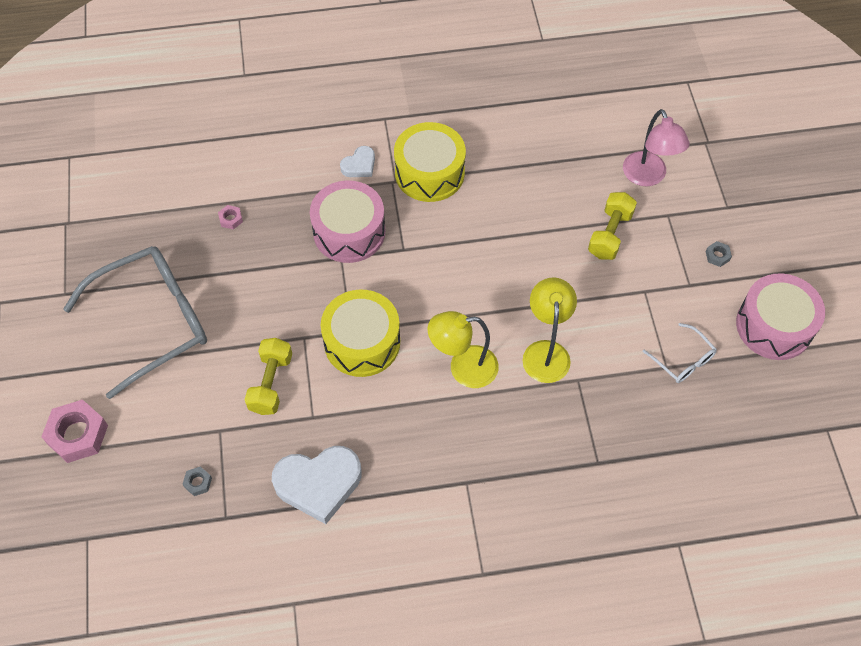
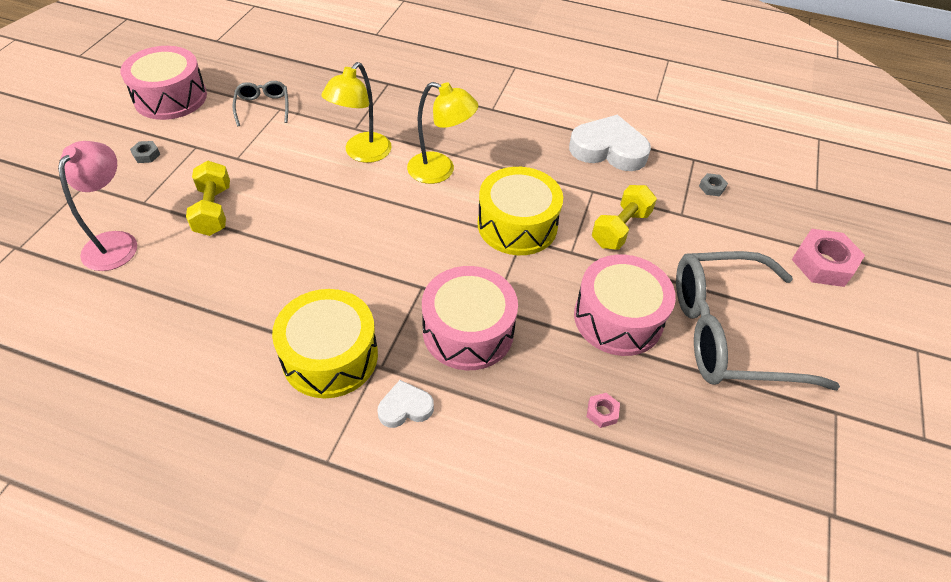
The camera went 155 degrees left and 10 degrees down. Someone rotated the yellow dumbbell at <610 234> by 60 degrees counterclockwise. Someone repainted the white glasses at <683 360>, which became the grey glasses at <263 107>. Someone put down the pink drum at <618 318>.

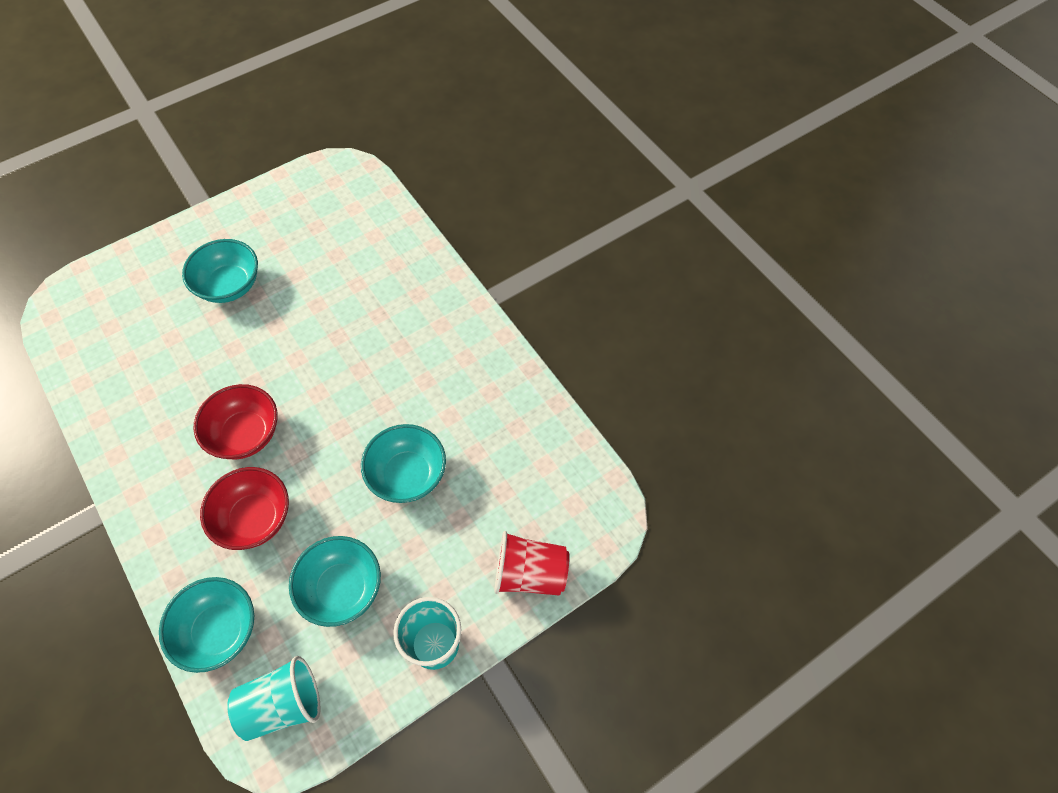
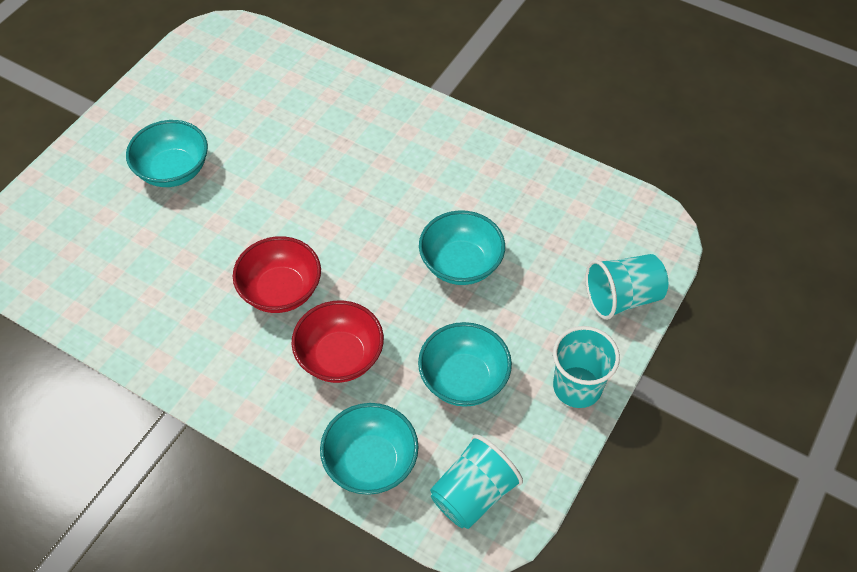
The camera went 25 degrees left and 5 degrees down. Someone repainted the red cup at <530 573>, which became the turquoise cup at <622 298>.

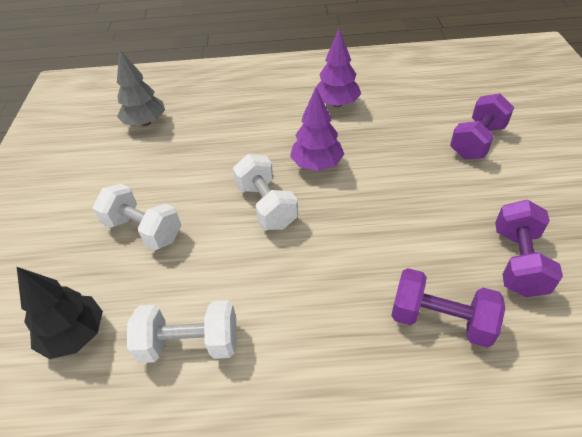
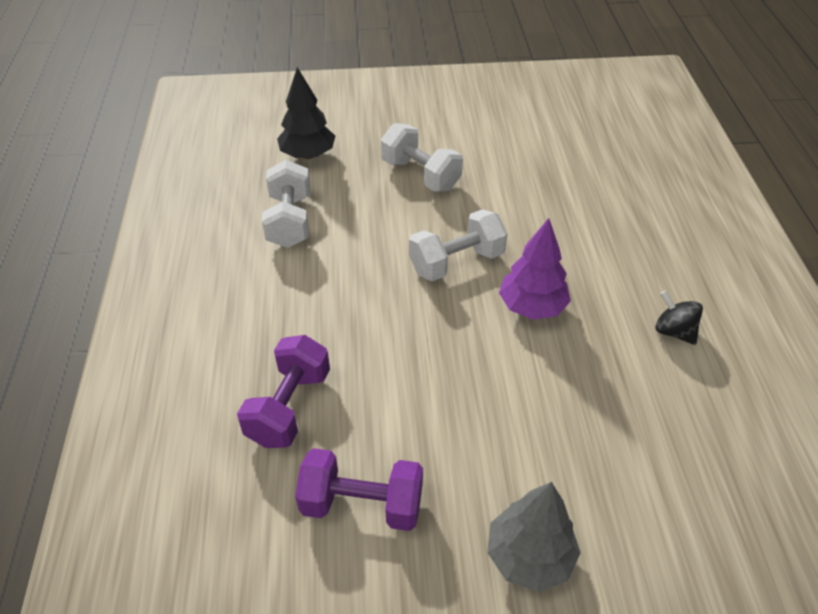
The camera went 85 degrees right and 0 degrees up. Someone rotated the white dumbbell at <143 230> by 75 degrees counterclockwise. Someone carried the grey tree from <145 123> to <529 556>. Someone swapped the purple tree at <337 104> for the black spinning top at <673 331>. Someone took away the purple dumbbell at <477 141>.

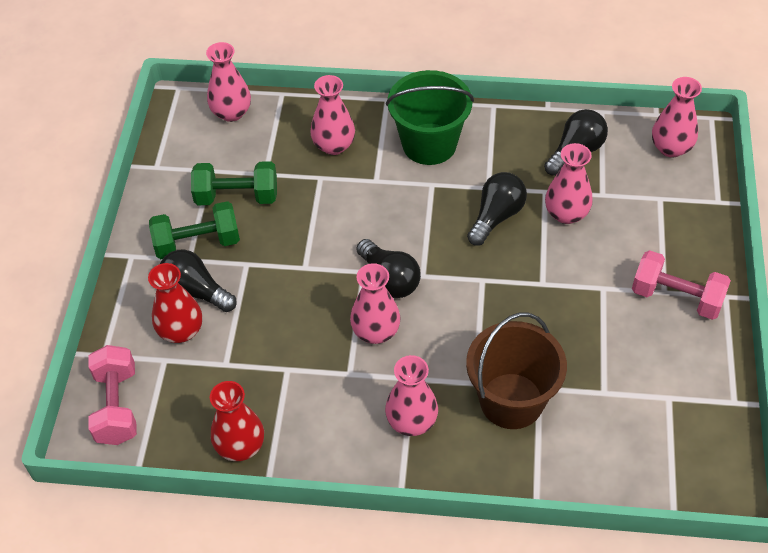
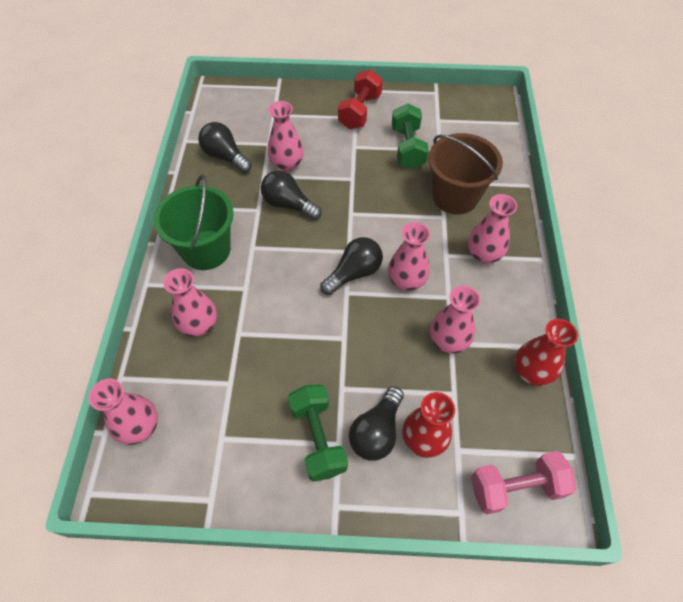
The camera went 95 degrees left and 5 degrees up. Someone repainted the pink dumbbell at <676 297>, which became the red dumbbell at <360 111>. Someone carried the green dumbbell from <237 197> to <407 148>. Someone carried the pink vase from <671 148> to <448 340>.

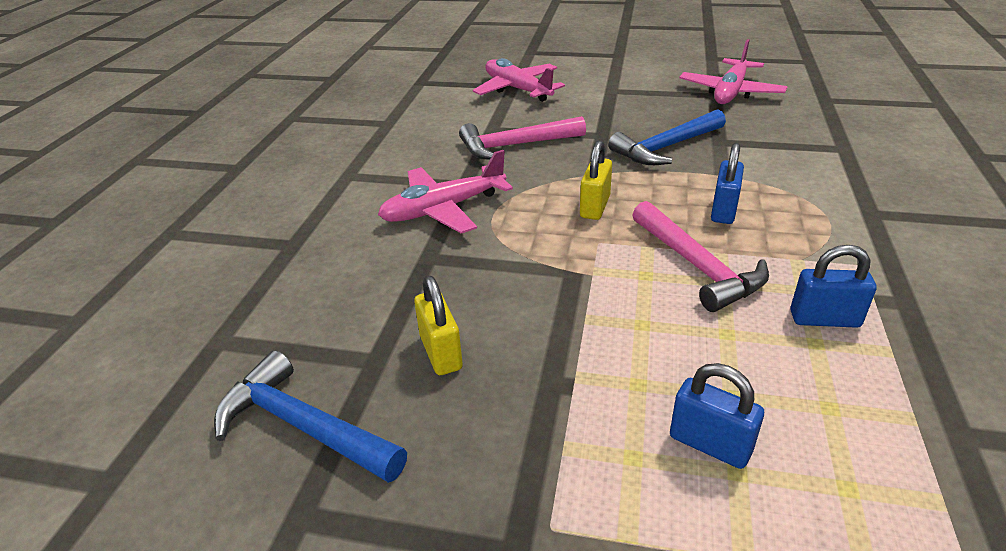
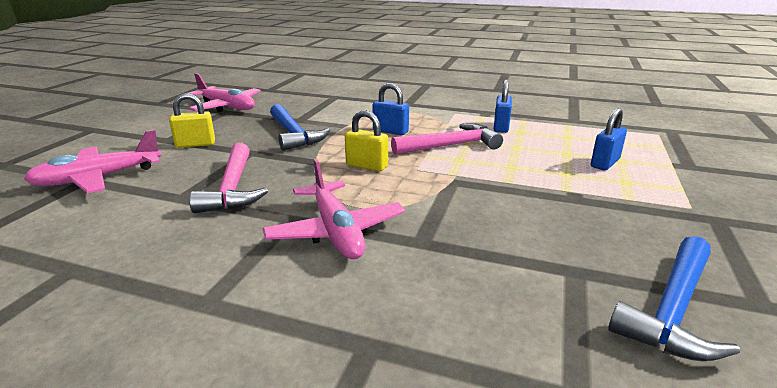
The camera went 85 degrees left and 10 degrees down. Someone carried the yellow padlock from <441 352> to <195 144>.

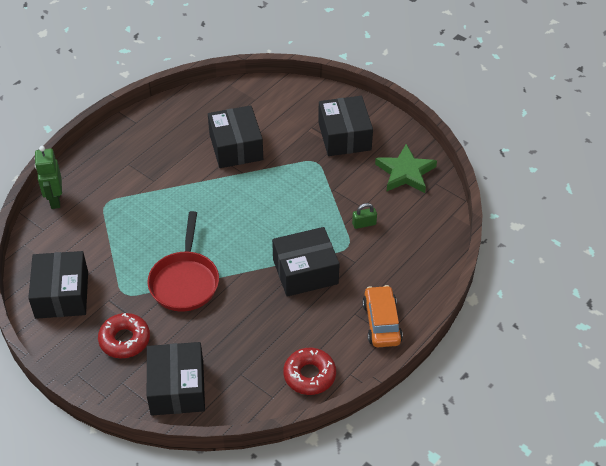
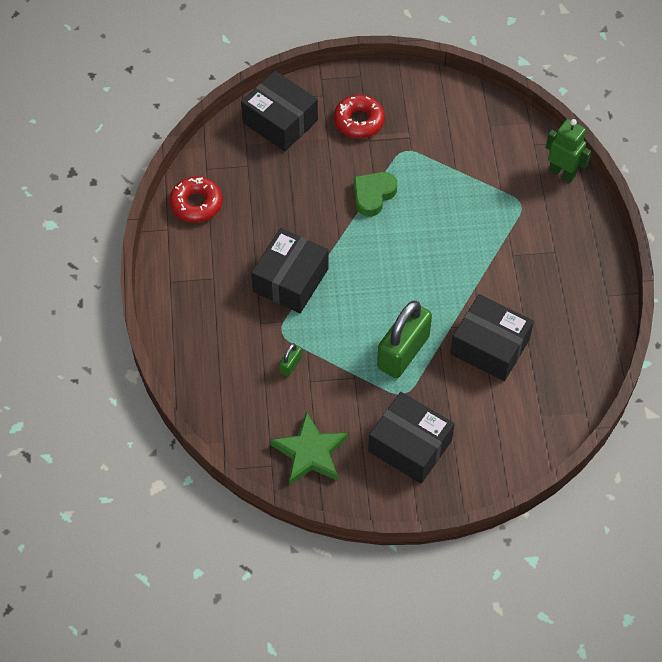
The camera went 135 degrees right and 10 degrees up. Someone swapped the red pan at <185 281> for the green heart at <373 195>. Someone put down the green padlock at <403 352>. Someone took away the black box at <62 294>. Someone took away the orange car at <381 322>.

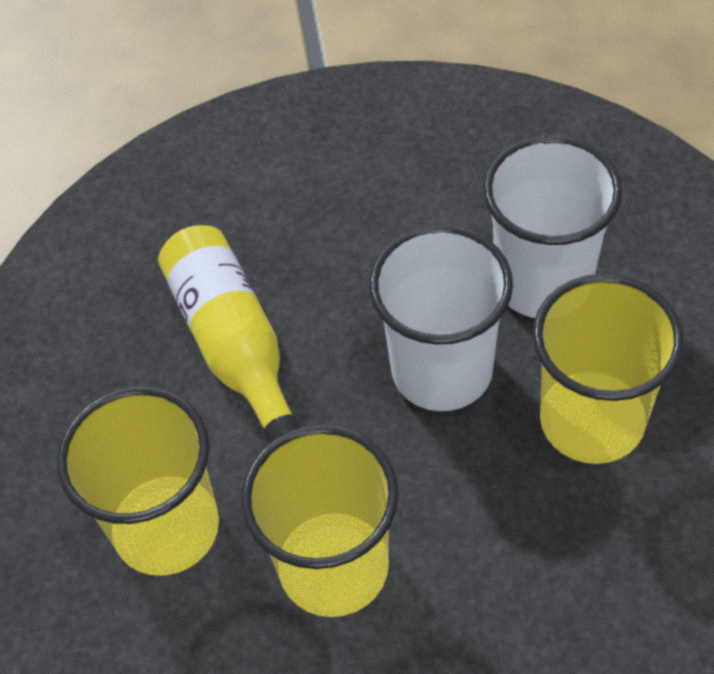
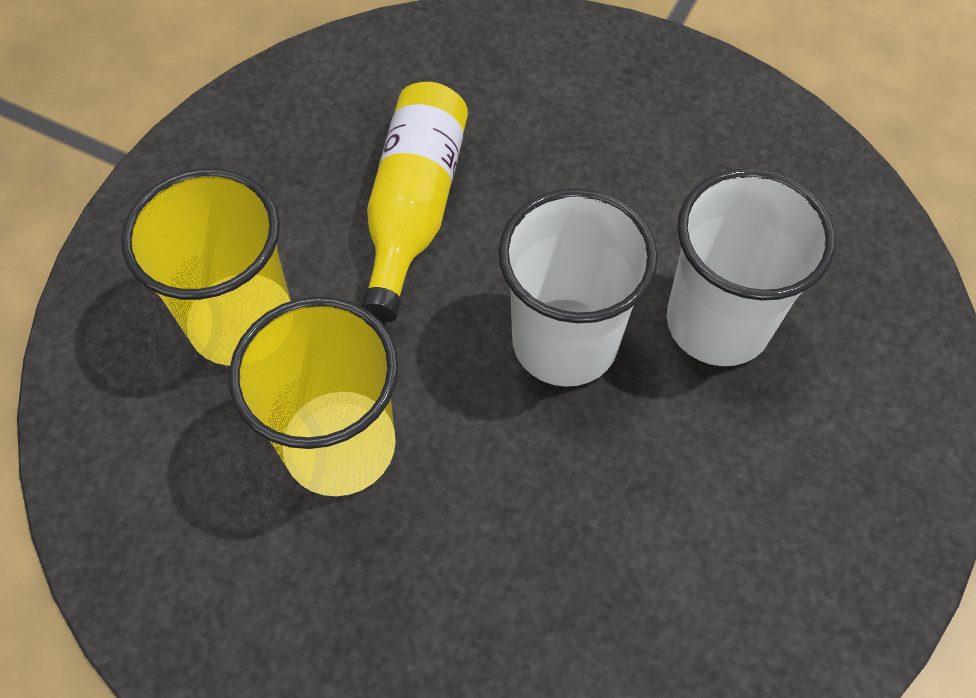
The camera went 30 degrees right and 5 degrees up. Someone took away the yellow cup at <592 420>.

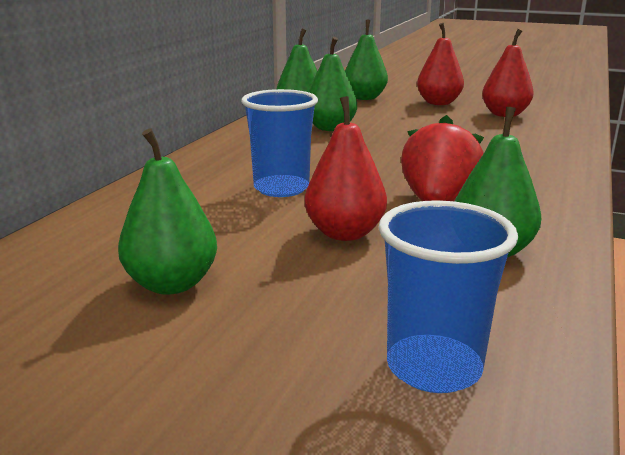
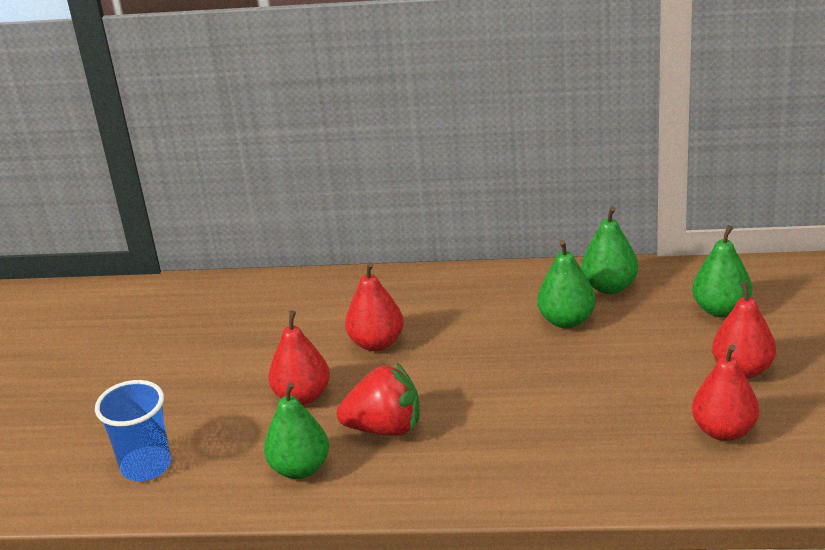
The camera went 75 degrees right and 10 degrees up. Someone swapped the blue cup at <281 188> for the red pear at <376 343>. Someone took away the green pear at <172 284>.

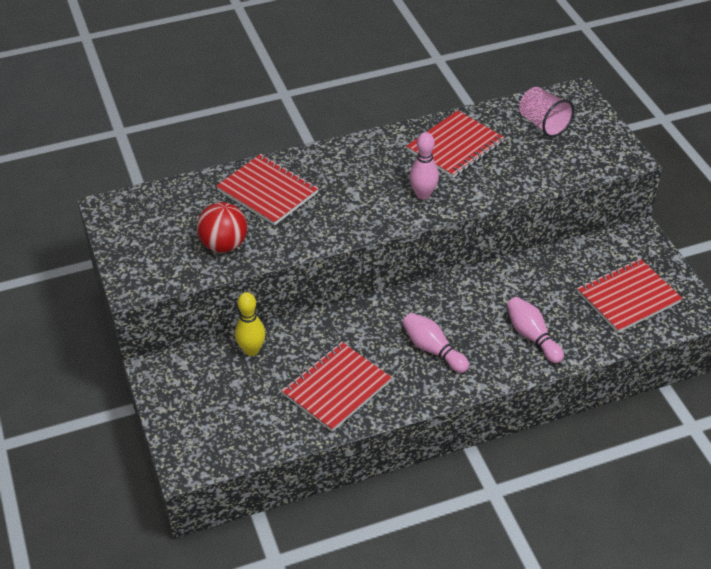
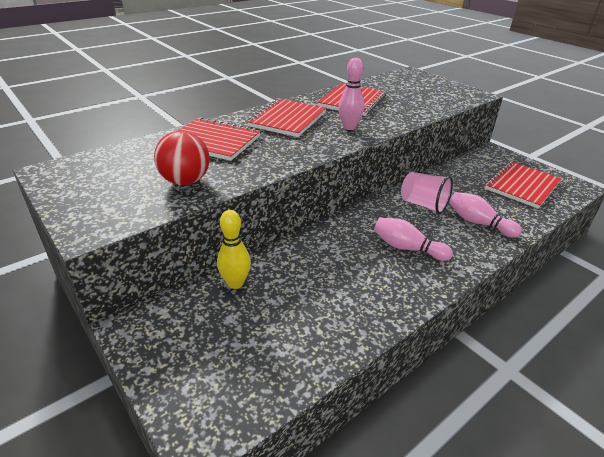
The camera went 20 degrees left and 10 degrees down. Someone carried the red notebook from <336 388> to <288 119>. Someone carried the pink cup from <543 124> to <423 205>.

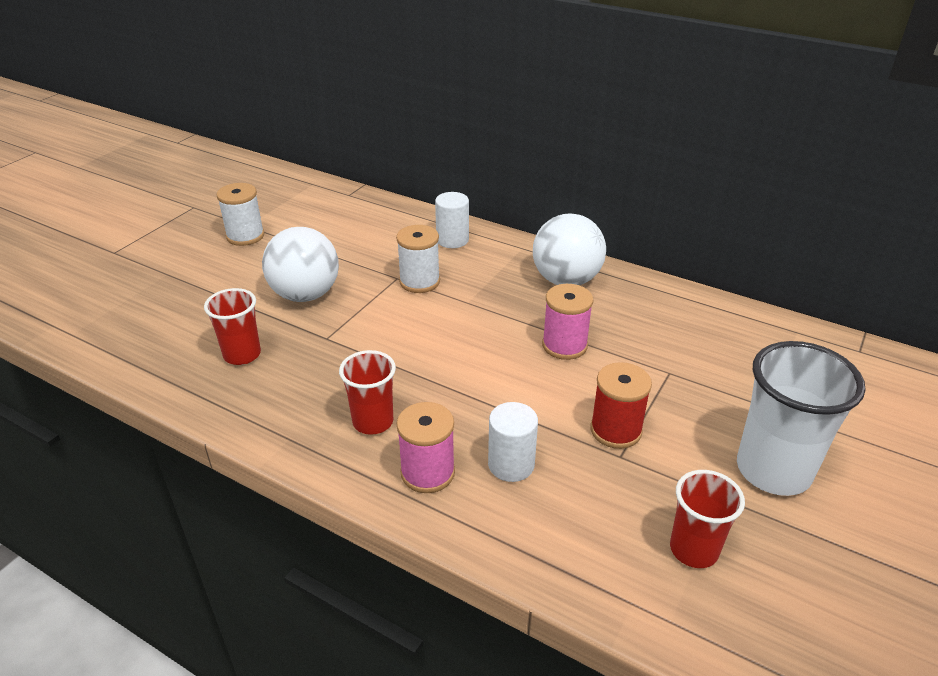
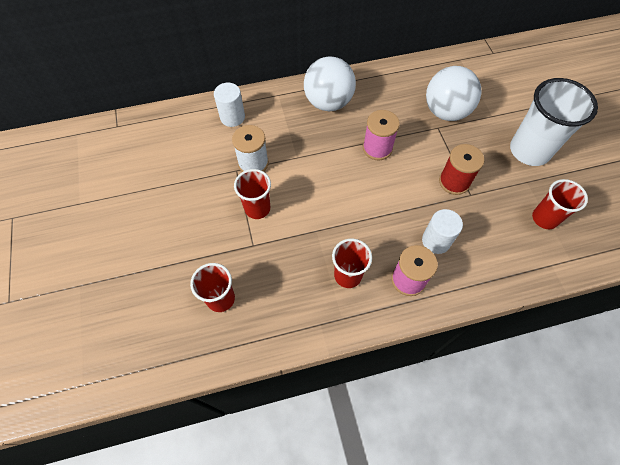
The camera went 45 degrees left and 25 degrees up. Someone put down the red cup at <257 208>. Someone carried the white ball from <305 295> to <446 112>. Someone took away the white spool at <245 236>.

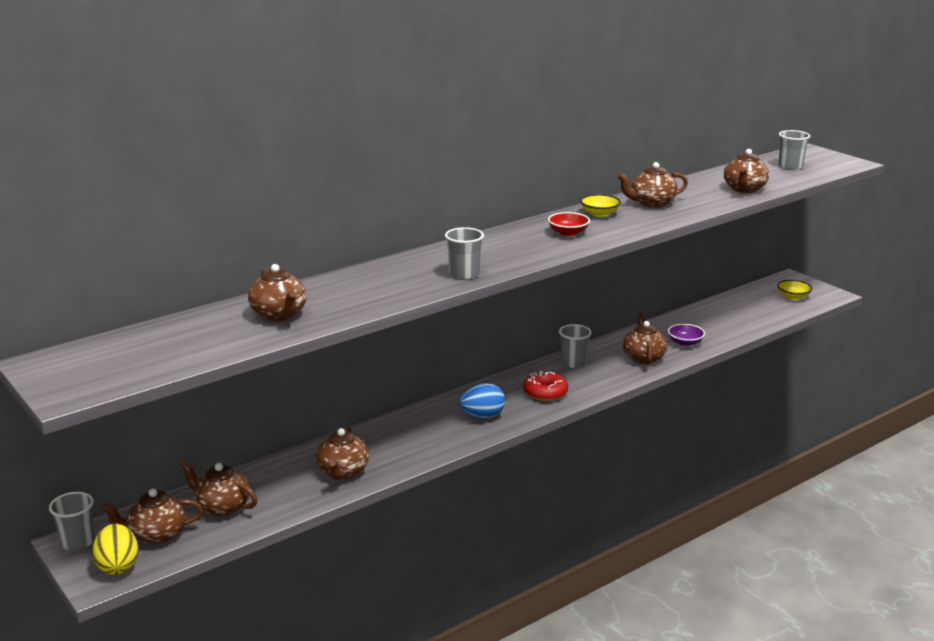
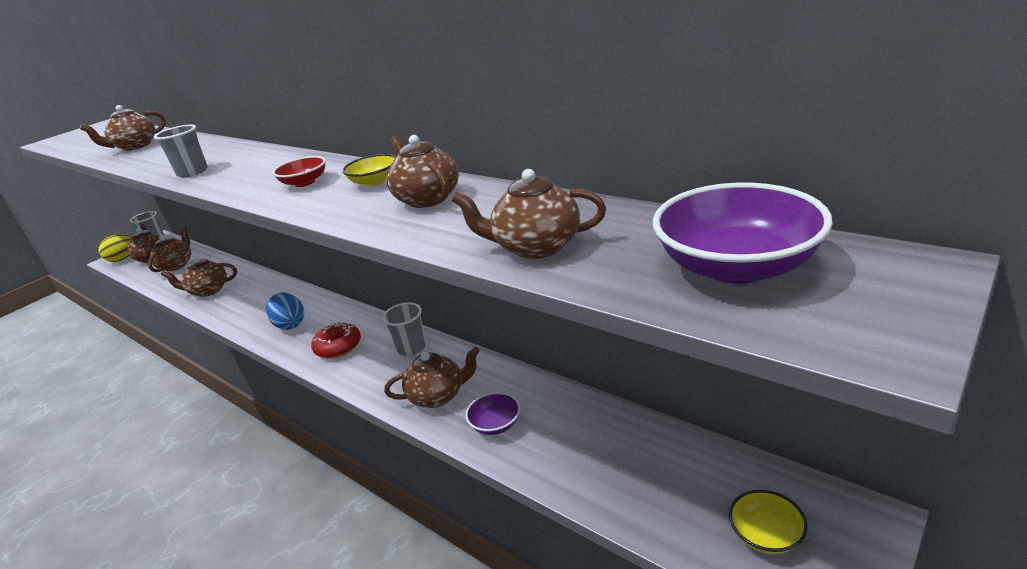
The camera went 80 degrees right and 5 degrees up. Someone swapped the grey cup at <790 167> for the purple bowl at <736 266>.

